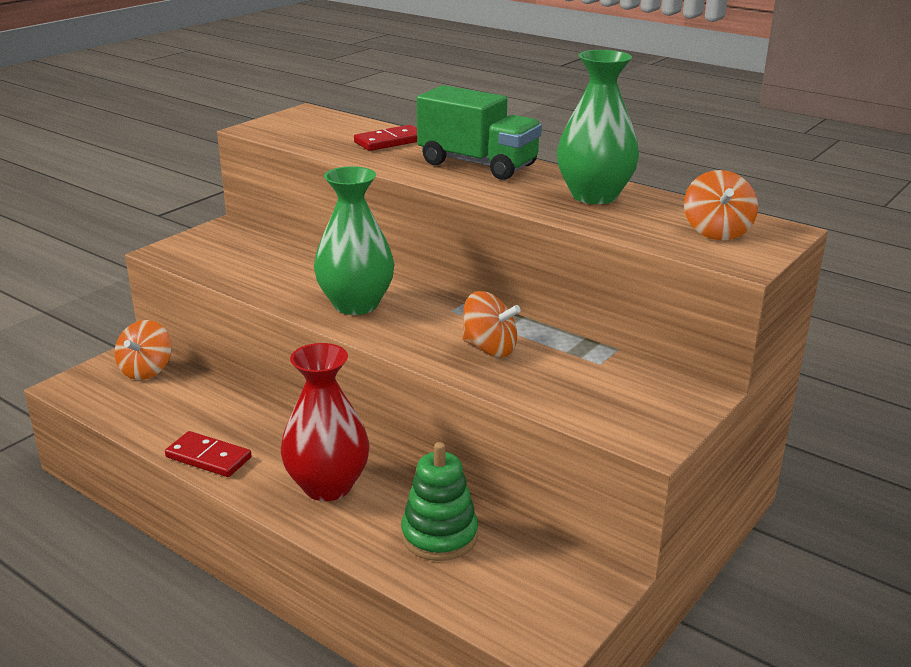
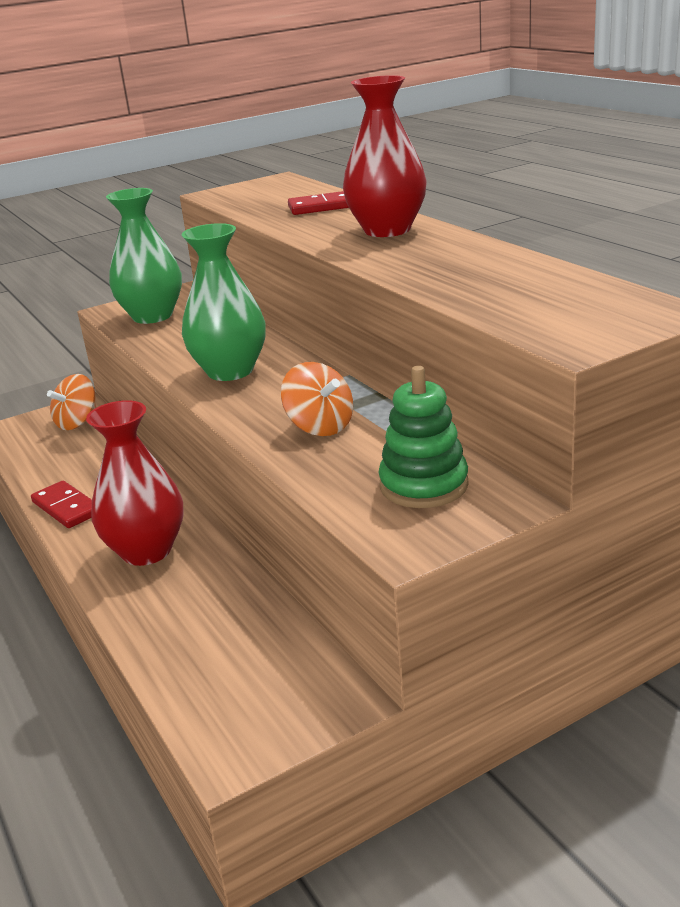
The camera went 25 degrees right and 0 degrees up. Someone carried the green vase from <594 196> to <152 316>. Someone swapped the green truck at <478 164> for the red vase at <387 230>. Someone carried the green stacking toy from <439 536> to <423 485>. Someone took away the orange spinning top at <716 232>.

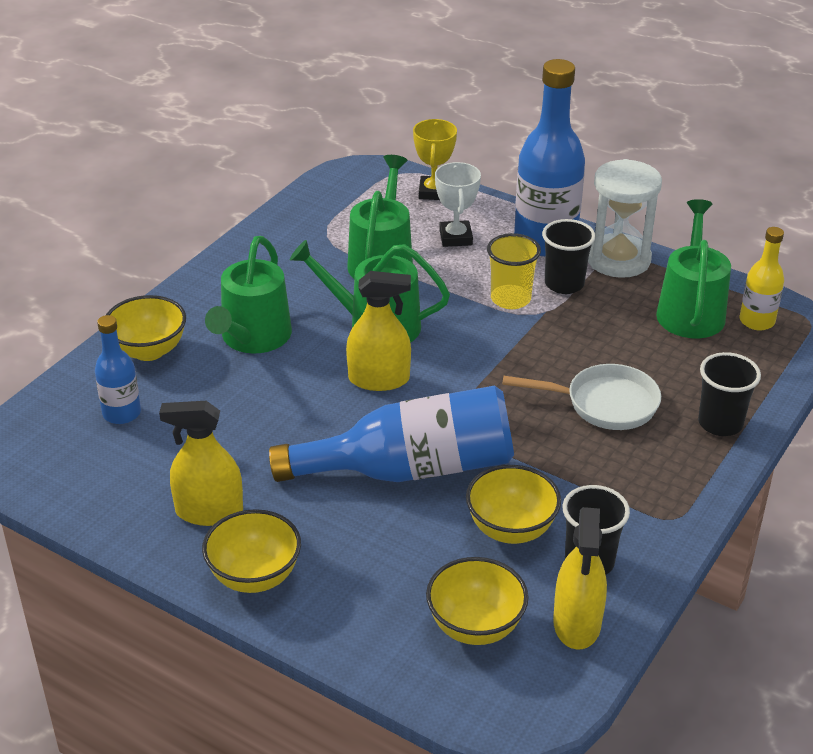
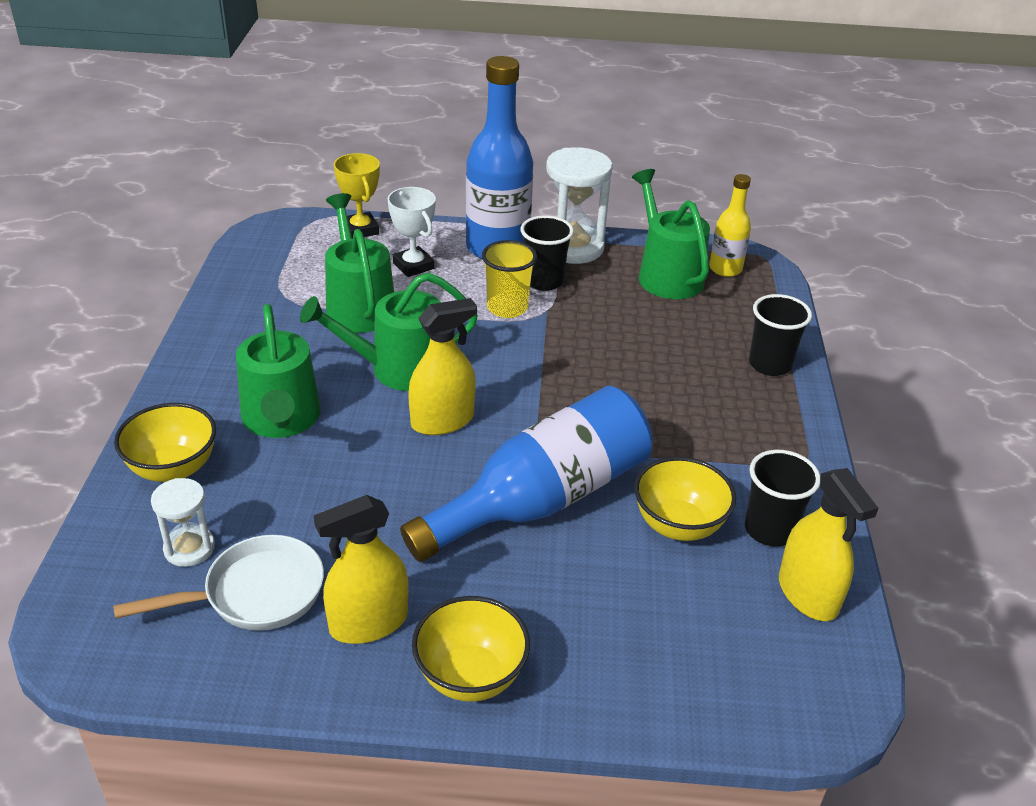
The camera went 30 degrees left and 0 degrees up. Someone carried the white pan from <604 404> to <255 593>. Someone swapped the blue bottle at <122 413> for the white hourglass at <189 548>. Someone took away the yellow bowl at <475 626>.

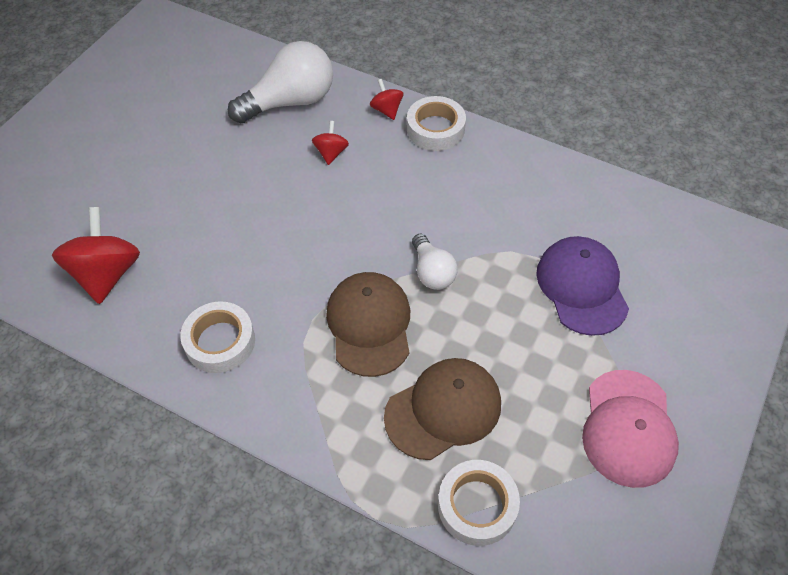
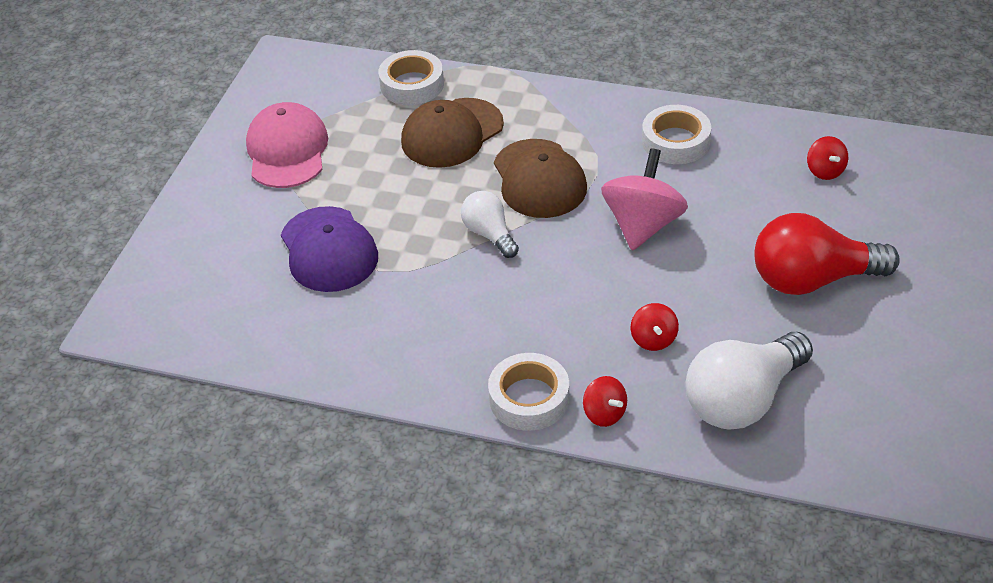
The camera went 170 degrees right and 10 degrees down. Someone put down the pink spinning top at <642 225>. Someone put down the red light bulb at <812 279>. Someone scaled the red spinning top at <107 274> by 0.51.

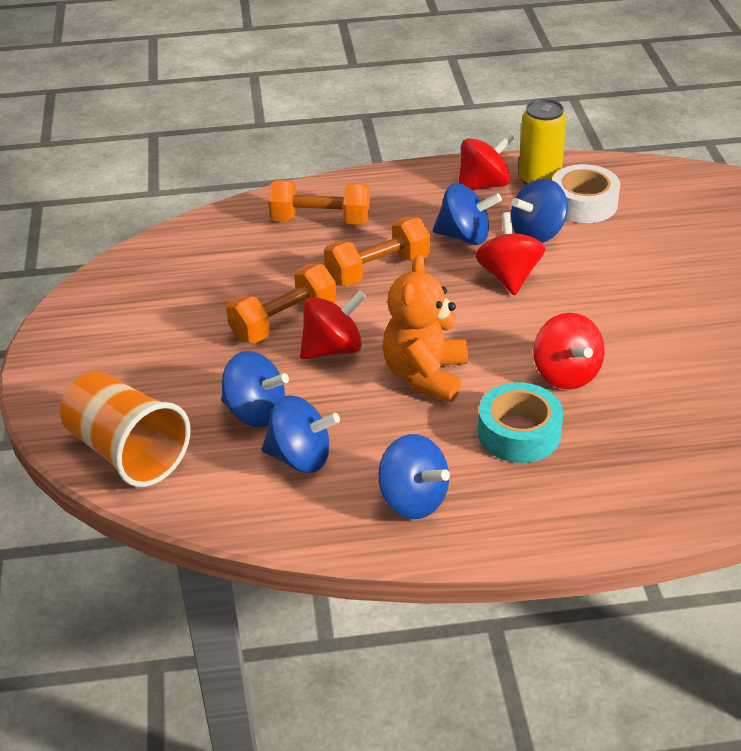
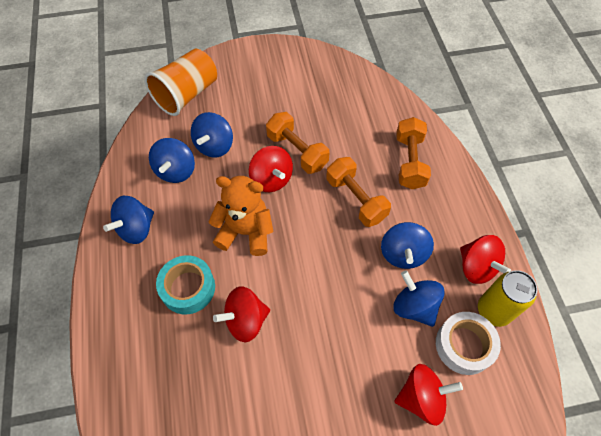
The camera went 85 degrees right and 20 degrees up. Someone carried the red spinning top from <509 276> to <421 398>.

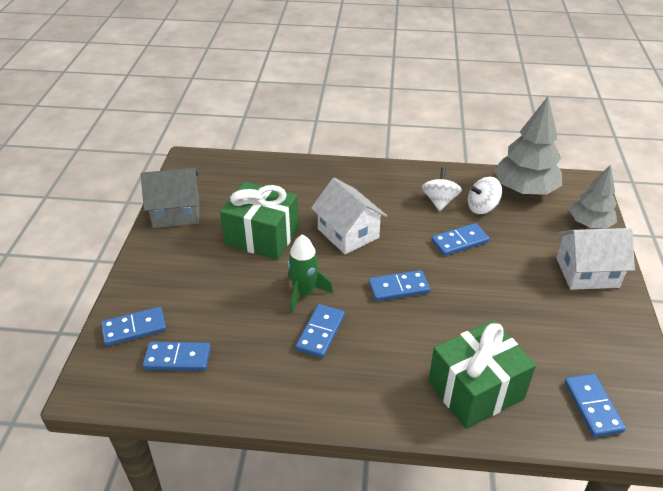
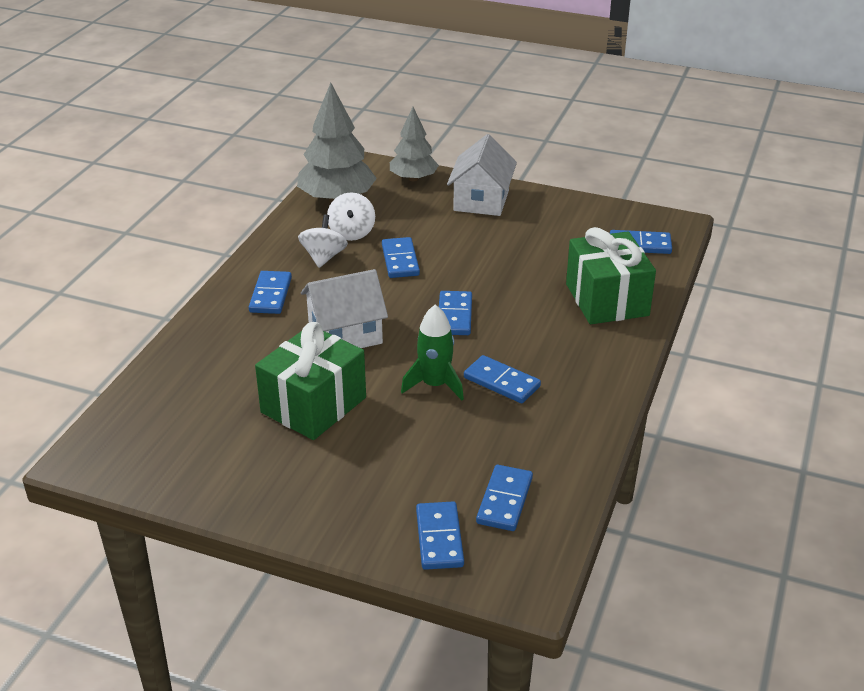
The camera went 75 degrees left and 5 degrees down. Someone put down the blue domino at <271 295>. Someone rotated the white spinning top at <439 201> by 75 degrees clockwise. Someone took away the grey house at <176 212>.

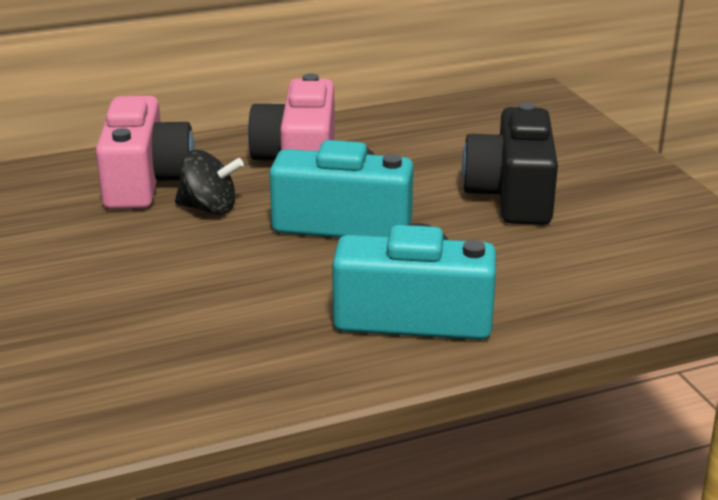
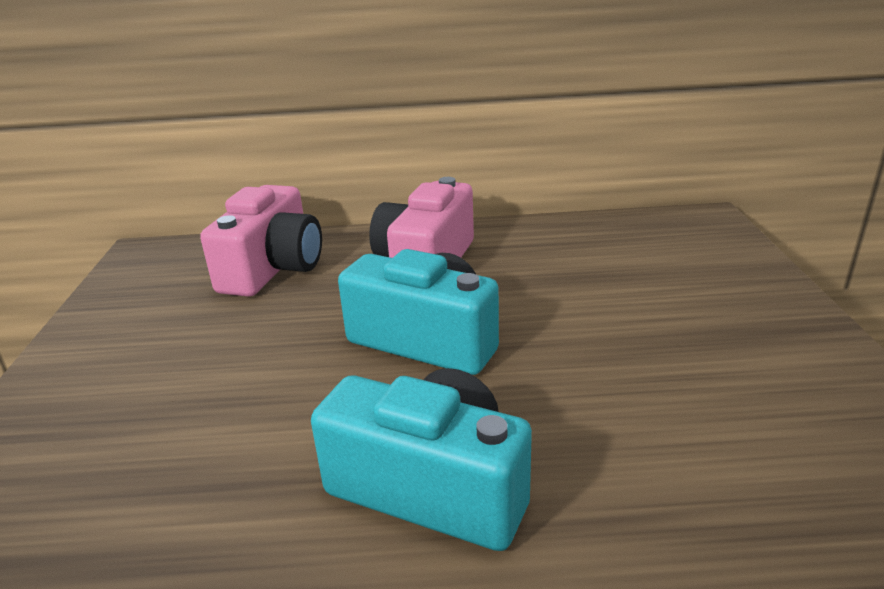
The camera went 20 degrees right and 0 degrees up. Someone took away the black spinning top at <209 208>. Someone took away the black camera at <512 195>.

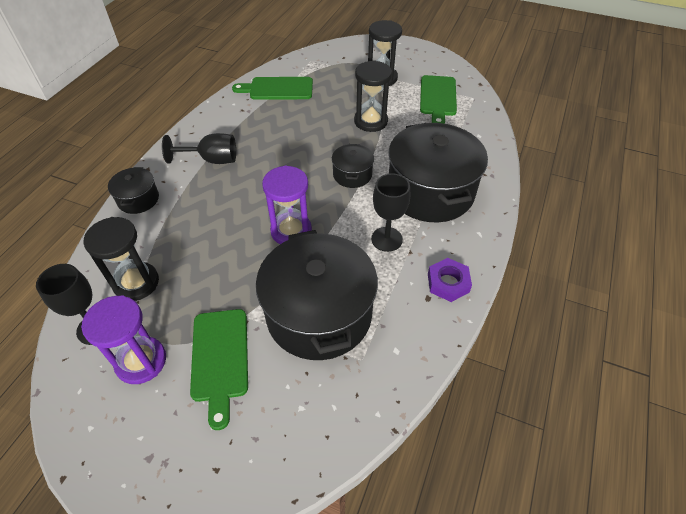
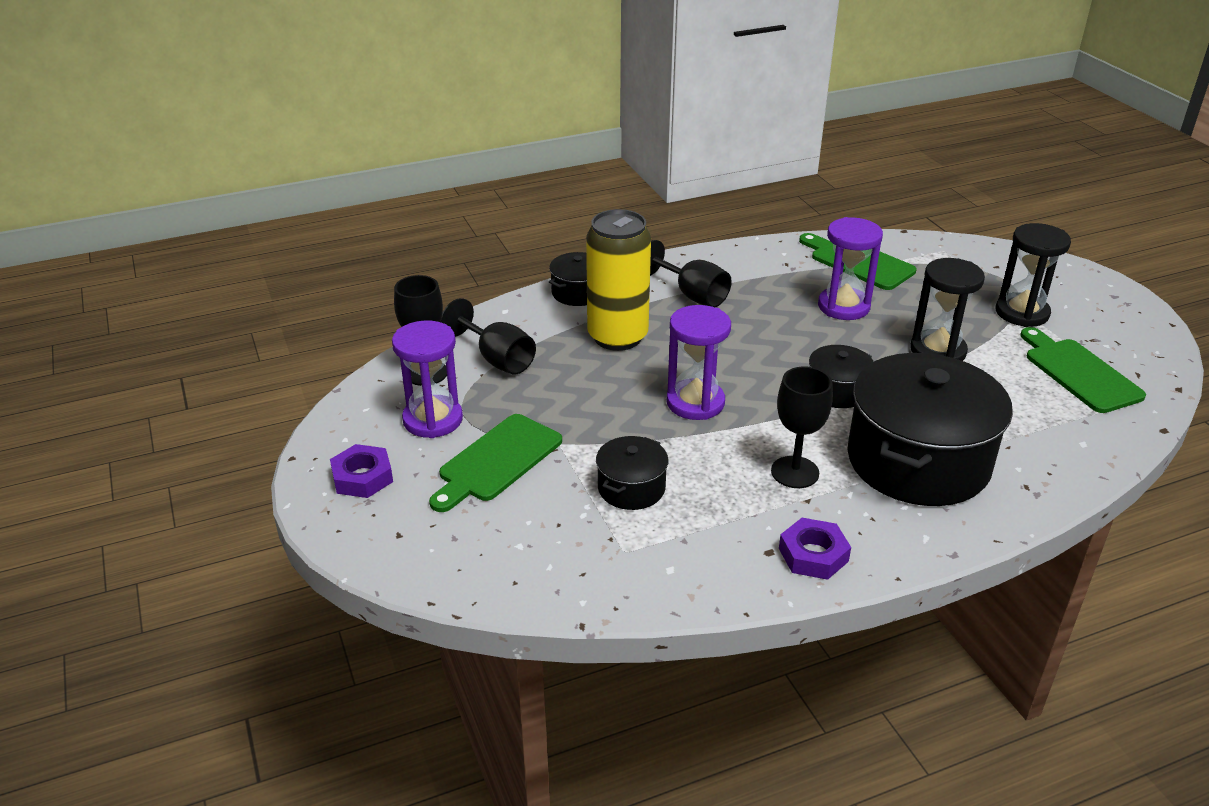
The camera went 45 degrees right and 15 degrees down. Someone put down the purple nut at <362 477>. Someone swapped the black hourglass at <136 283> for the black goblet at <497 359>. Someone put down the yellow can at <617 337>. Someone scaled the black pot at <319 314> by 0.47. Someone put down the purple hourglass at <843 306>. Someone rotated the green cutting board at <438 98> by 105 degrees clockwise.

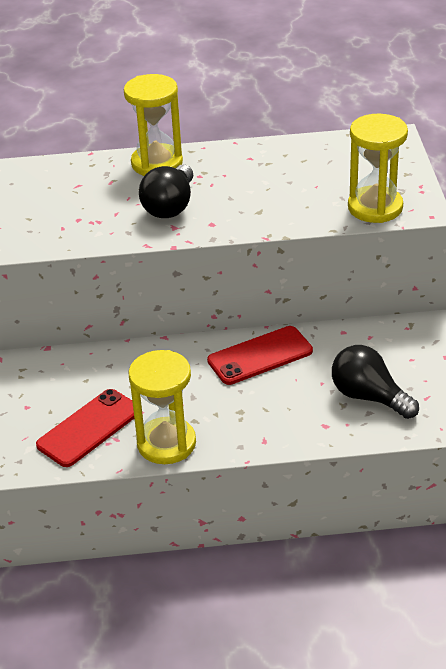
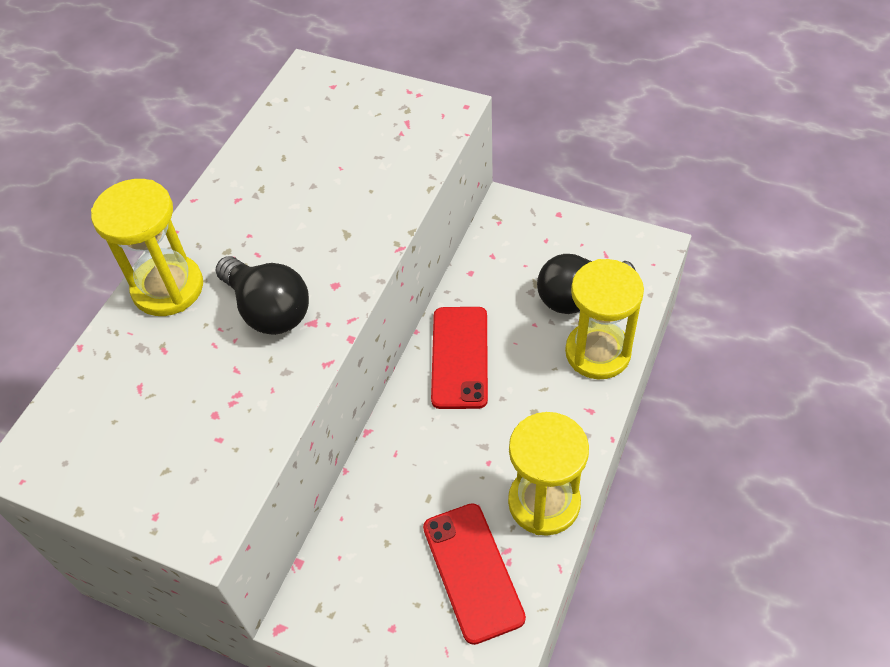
The camera went 60 degrees left and 15 degrees up. Someone carried the yellow hourglass from <375 207> to <598 352>.

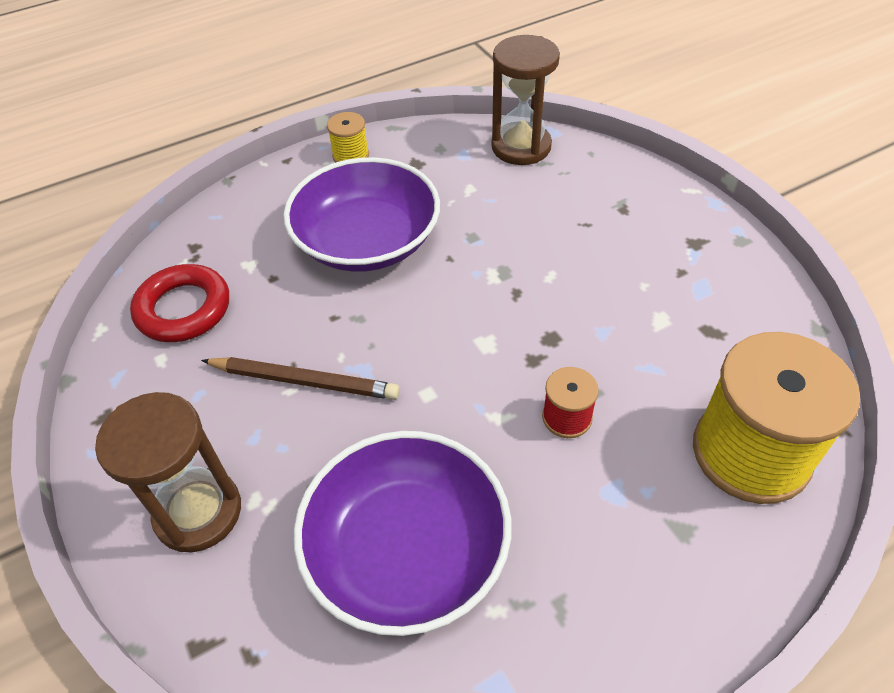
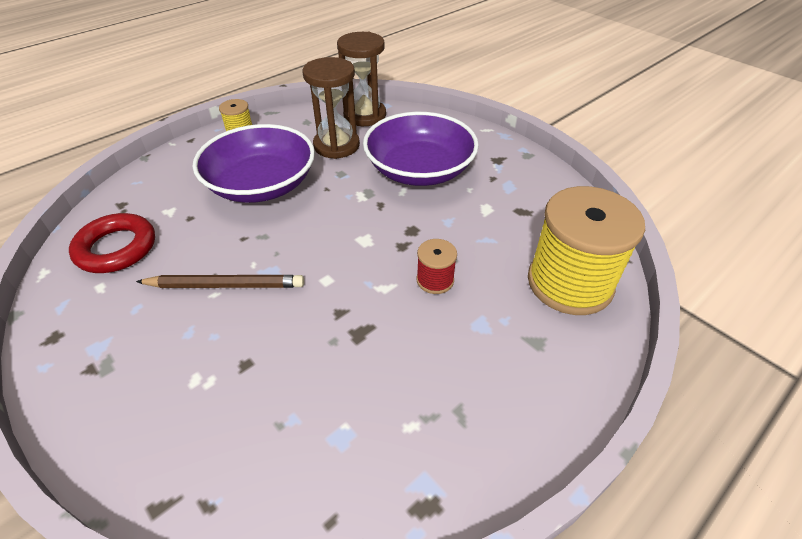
The camera went 15 degrees left and 5 degrees down. Someone carried the brown hourglass from <198 512> to <336 145>. Someone carried the purple bowl from <407 550> to <419 169>.

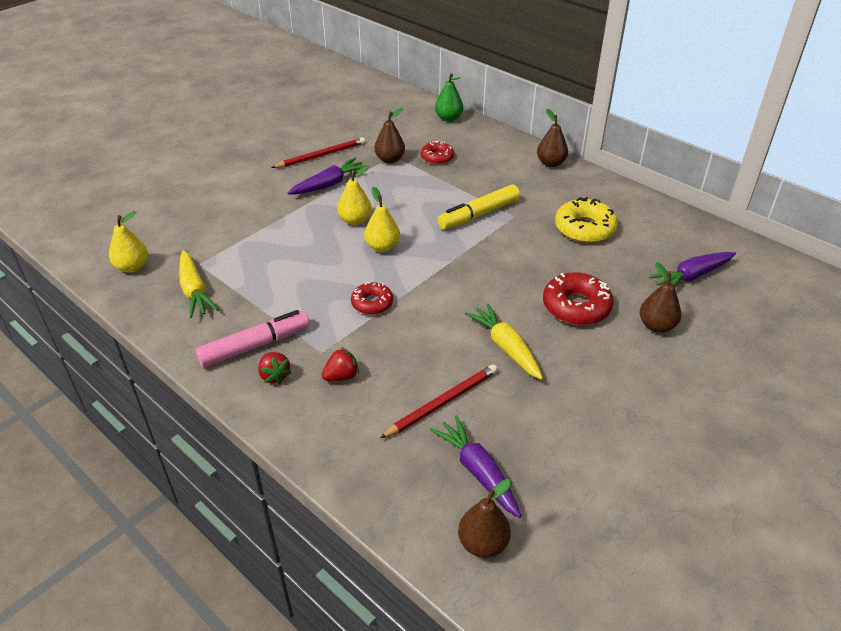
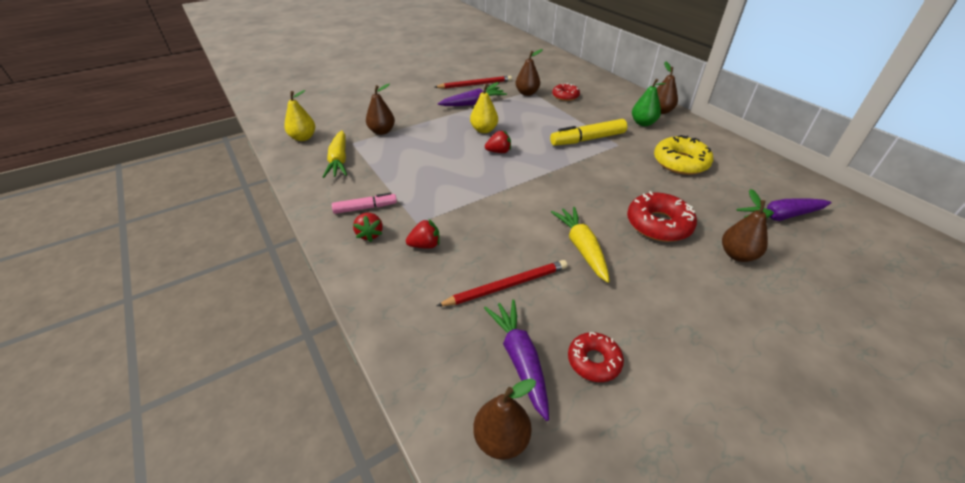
The camera went 15 degrees right and 0 degrees up. Someone scaled the pink marker at <255 345> by 0.64. Someone put down the brown pear at <382 131>. Someone swapped the yellow pear at <382 247> for the red strawberry at <498 151>. Someone carried the red donut from <372 303> to <594 361>. Someone carried the green pear from <448 118> to <643 123>.

